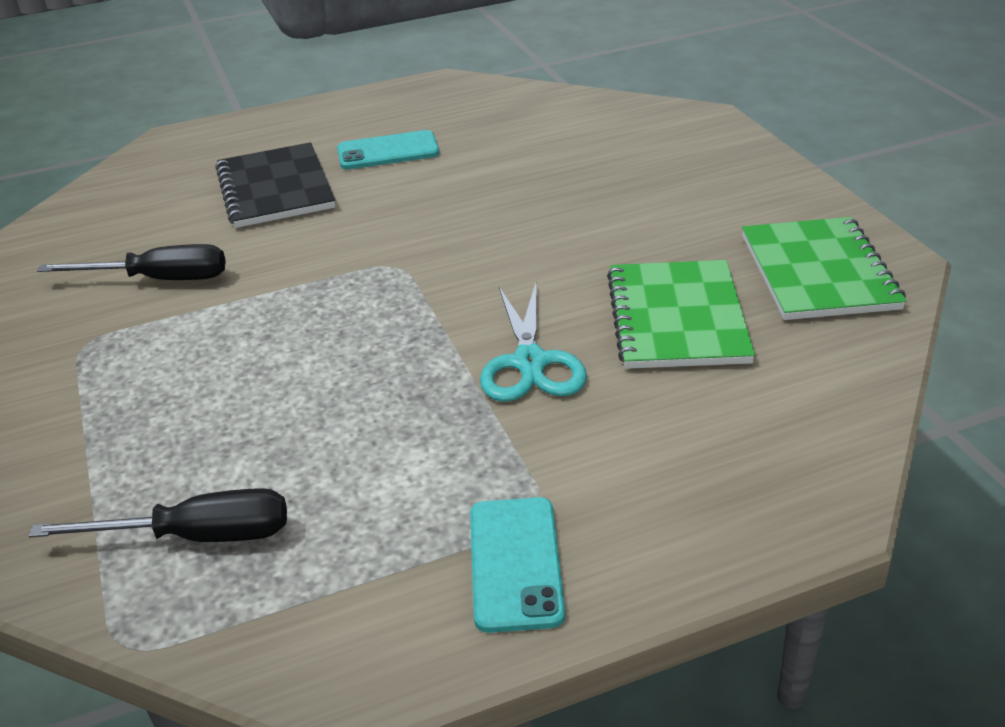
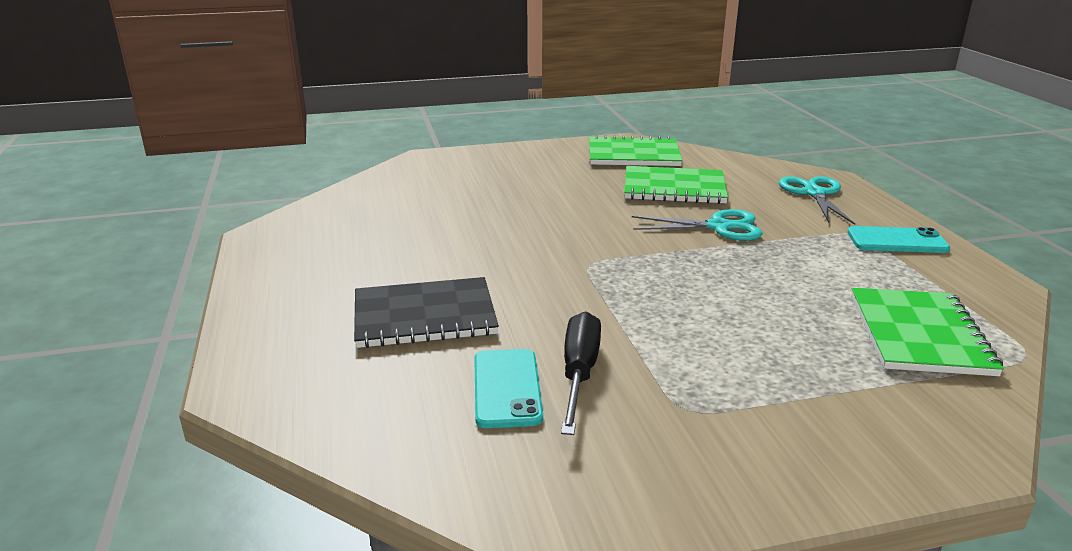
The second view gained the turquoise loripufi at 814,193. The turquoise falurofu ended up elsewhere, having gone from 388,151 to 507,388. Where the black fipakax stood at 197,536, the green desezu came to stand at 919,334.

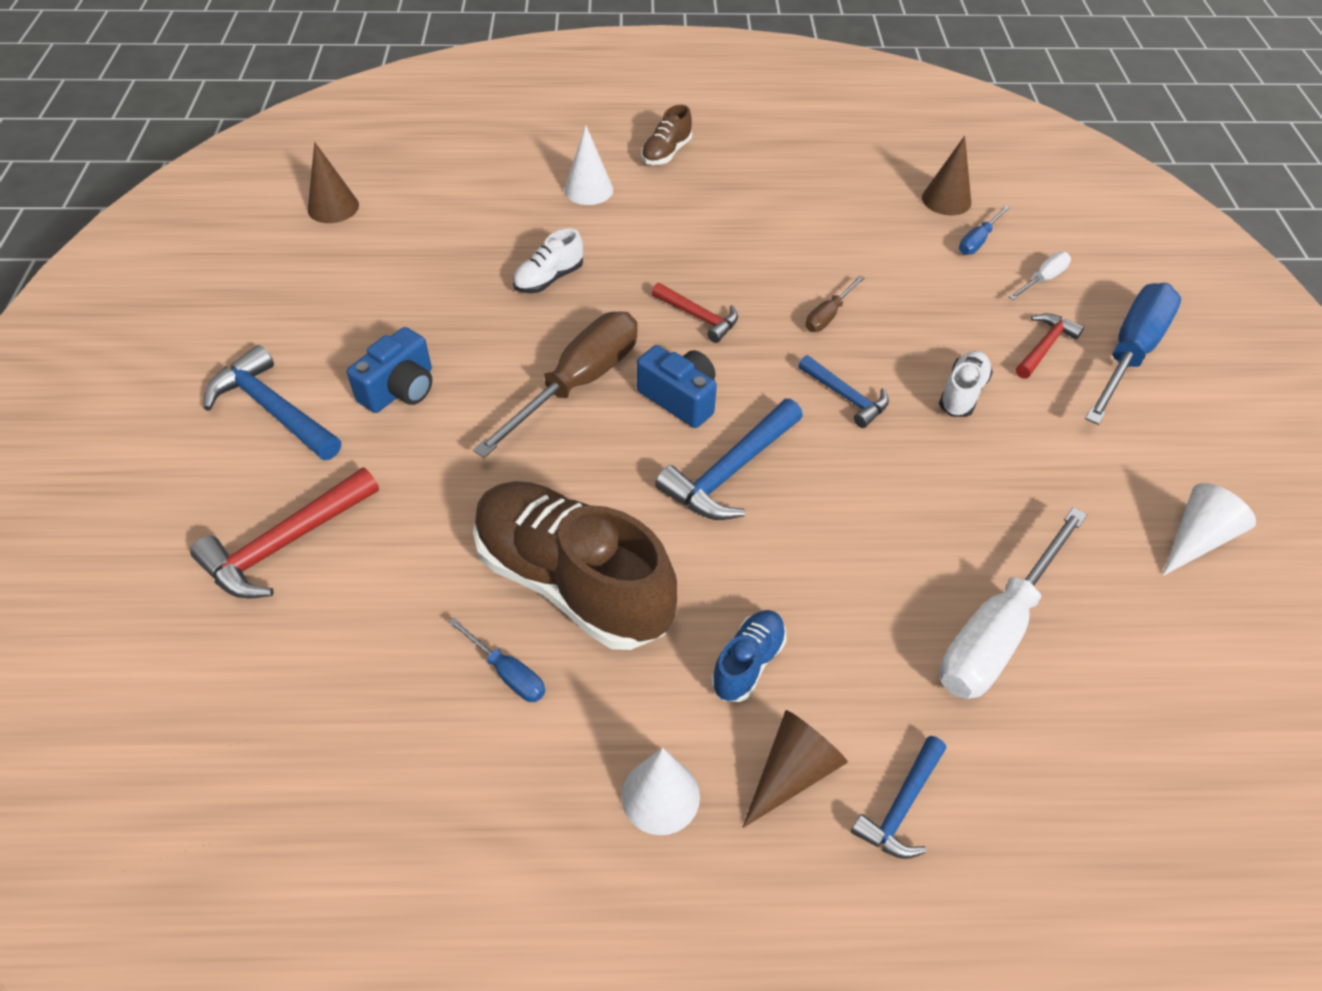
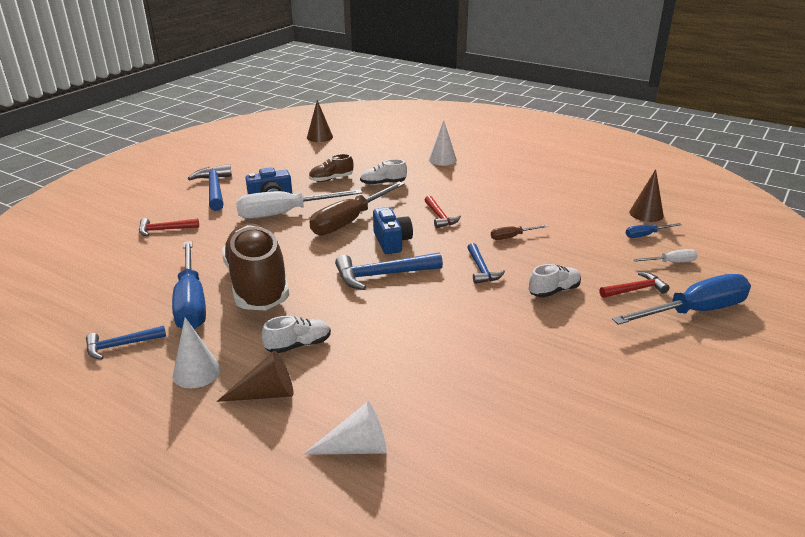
The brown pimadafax ended up elsewhere, having gone from 666,153 to 331,179. The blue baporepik ended up elsewhere, having gone from 901,807 to 121,345. The white fipakax ended up elsewhere, having gone from 997,631 to 285,213. The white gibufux ended up elsewhere, having gone from 1196,539 to 356,448. What was the blue pimadafax at 748,663 turned into the white pimadafax at 298,345. The brown fipakax at 578,383 ended up facing another way, 150 degrees clockwise from before. The size of the red baporepik at 285,544 changed by a factor of 0.62. The size of the blue fipakax at 507,673 changed by a factor of 2.16.

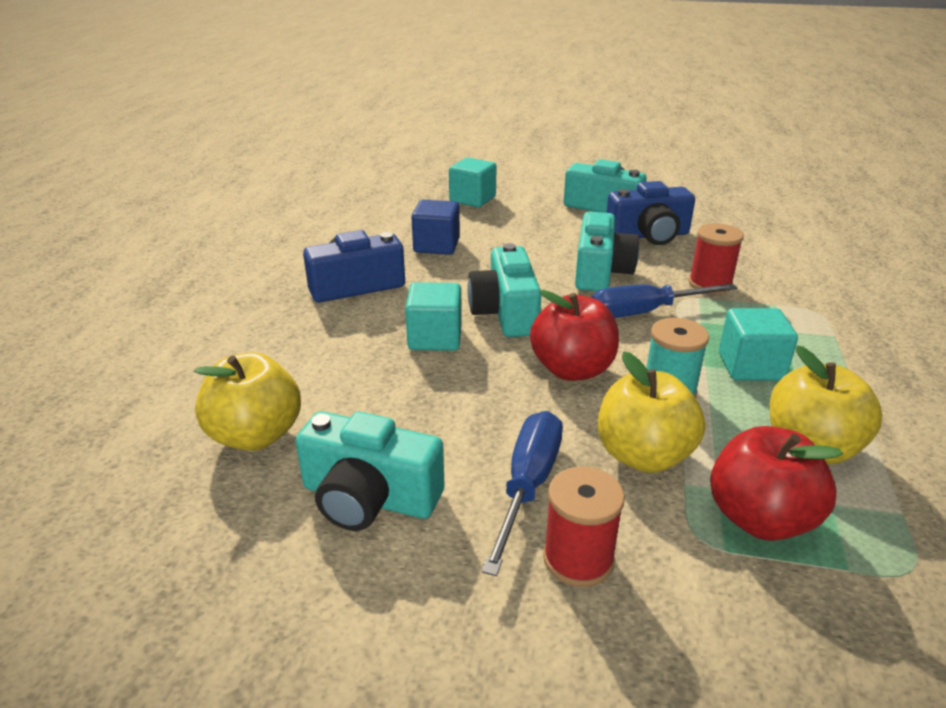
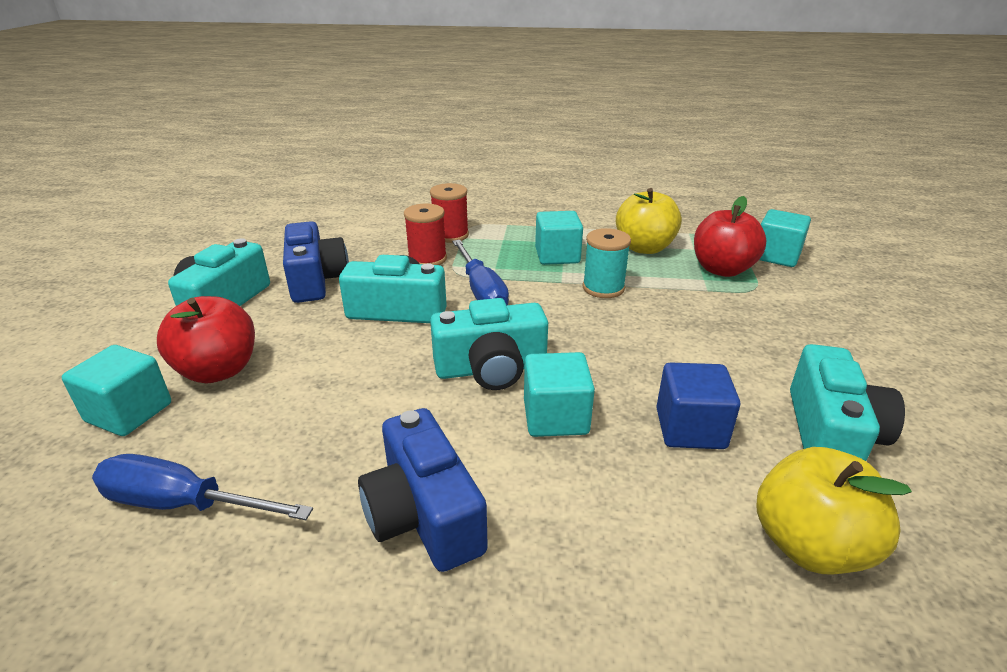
The second view lost the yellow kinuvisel at 643,455. The second view gained the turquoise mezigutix at 776,256. The blue mezigutix ended up elsewhere, having gone from 436,245 to 690,428. The blue fipakax ended up elsewhere, having gone from 528,485 to 183,504. The red kinuvisel ended up elsewhere, having gone from 572,369 to 218,370. The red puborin ended up elsewhere, having gone from 578,559 to 450,235.

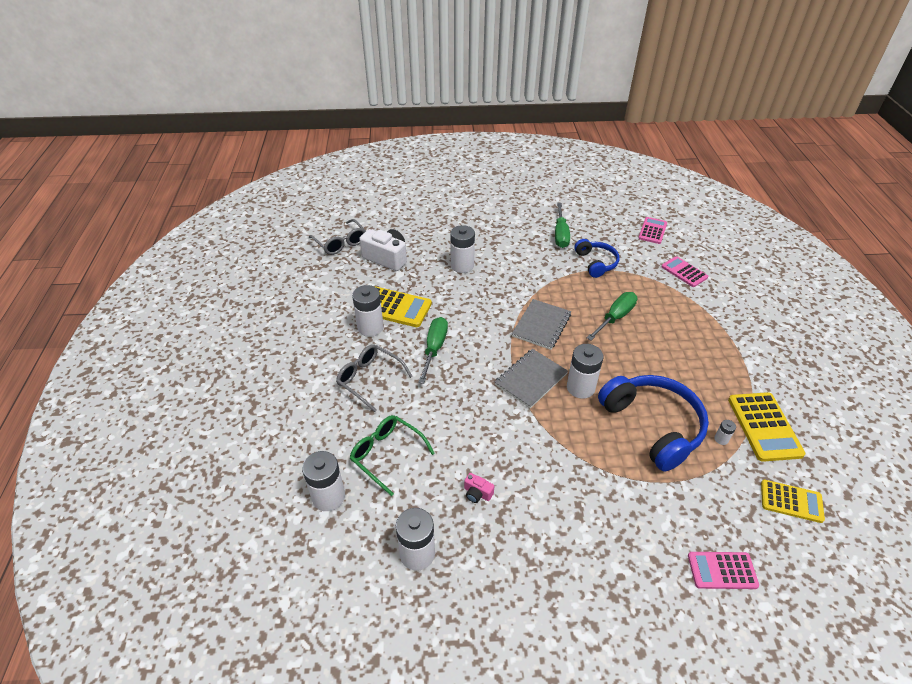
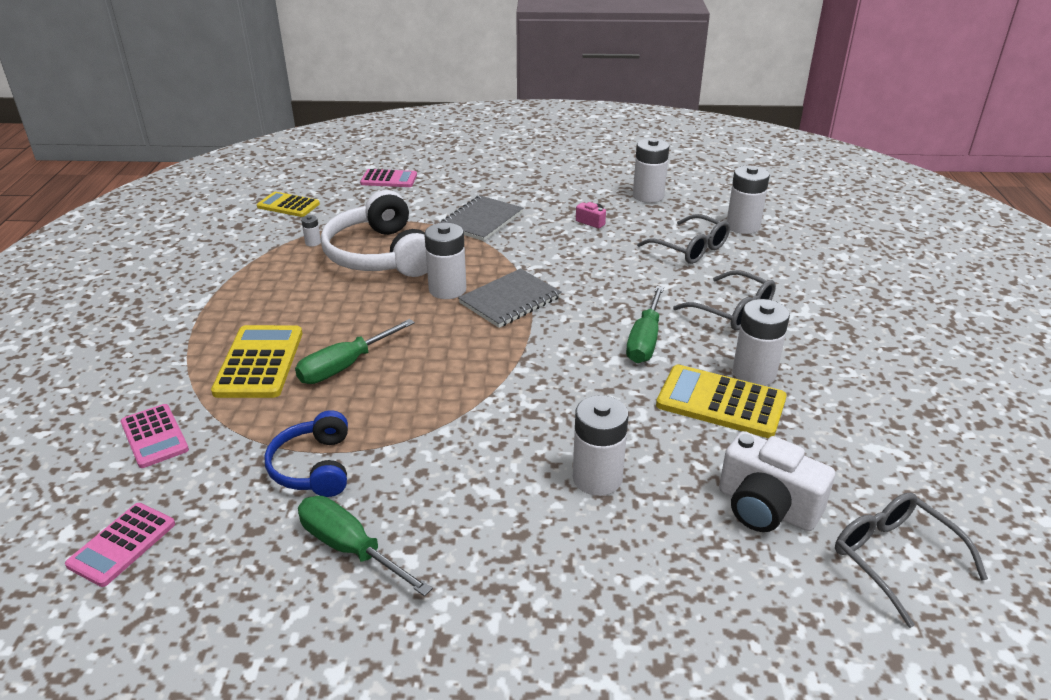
The grey desezu ended up elsewhere, having gone from 541,325 to 482,220. The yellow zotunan ended up elsewhere, having gone from 764,426 to 259,362. What was the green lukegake at 387,455 turned into the grey lukegake at 690,248. What was the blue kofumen at 653,425 turned into the white kofumen at 380,255. The green fipakax at 560,234 ended up facing another way, 60 degrees counterclockwise from before.

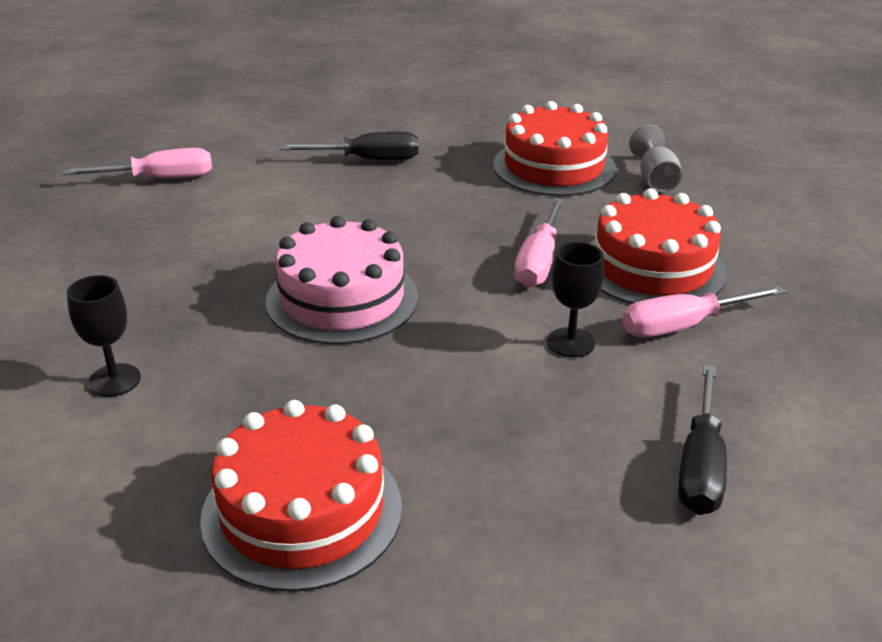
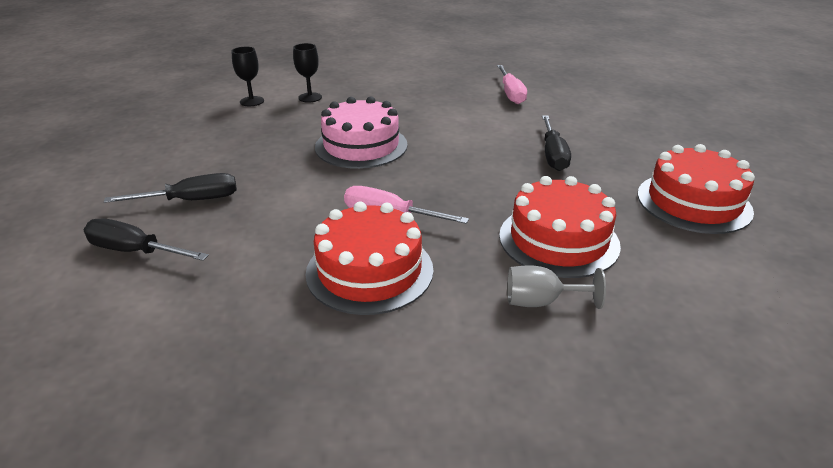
The second view lost the pink fipakax at 684,326. The second view gained the black fipakax at 191,200. The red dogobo ended up elsewhere, having gone from 302,511 to 693,202. The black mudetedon ended up elsewhere, having gone from 570,343 to 252,101.

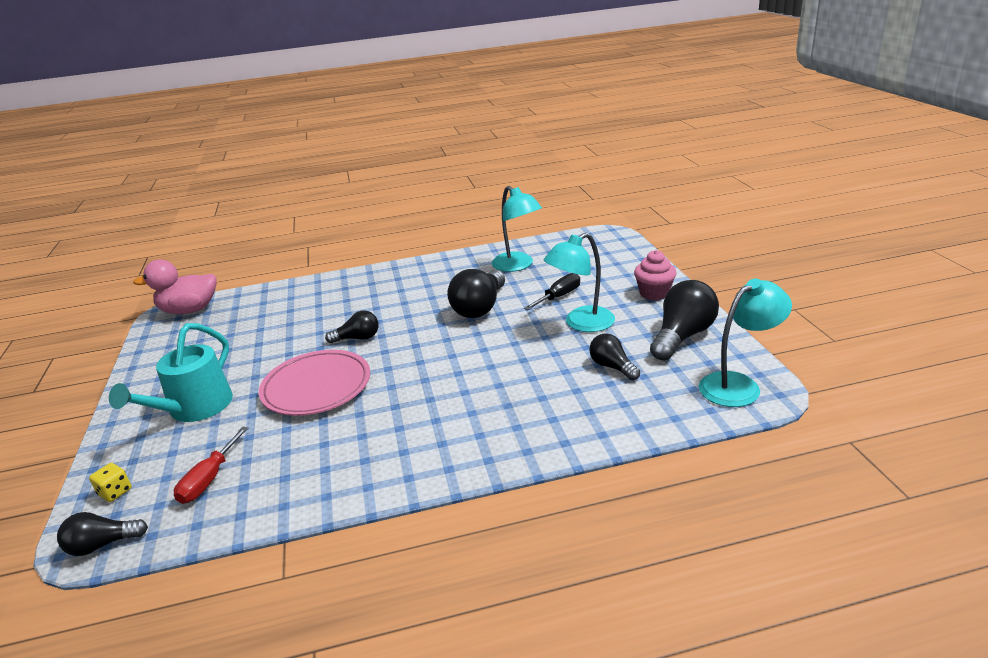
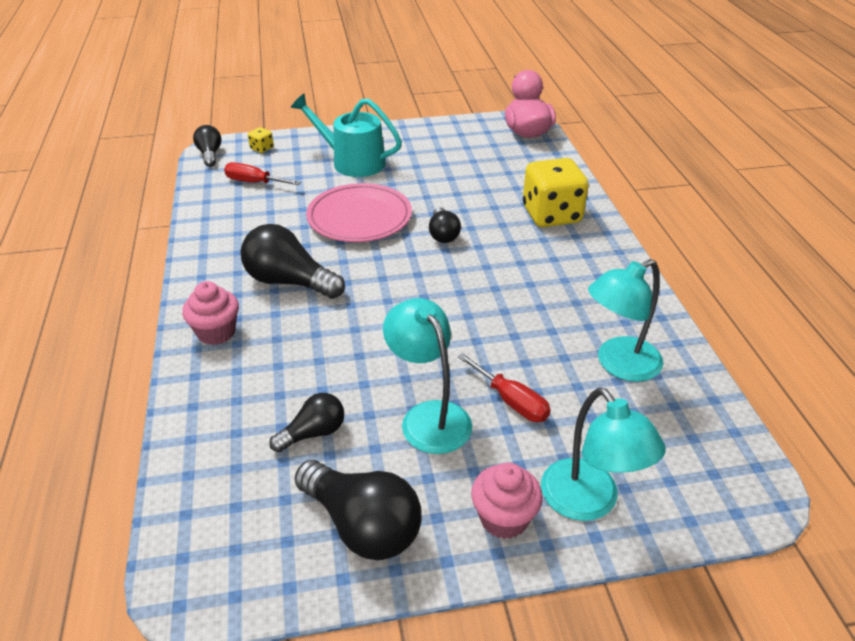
The second view gained the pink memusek at 216,332. The second view gained the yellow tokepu at 551,215. The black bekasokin ended up elsewhere, having gone from 480,308 to 289,282. The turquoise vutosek ended up elsewhere, having gone from 738,385 to 589,502. What was the black fipakax at 559,297 turned into the red fipakax at 511,401.

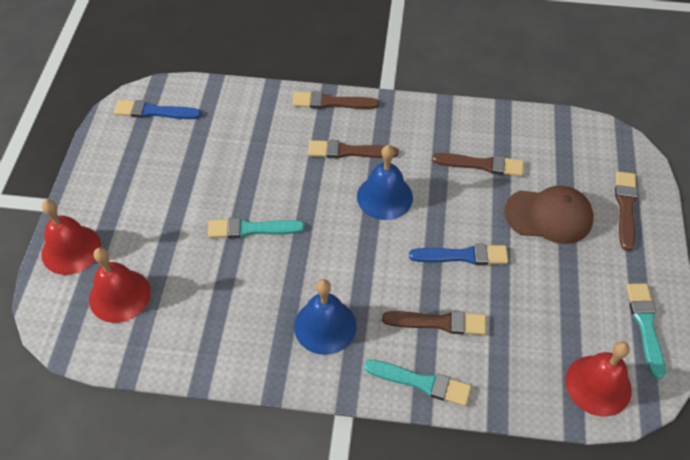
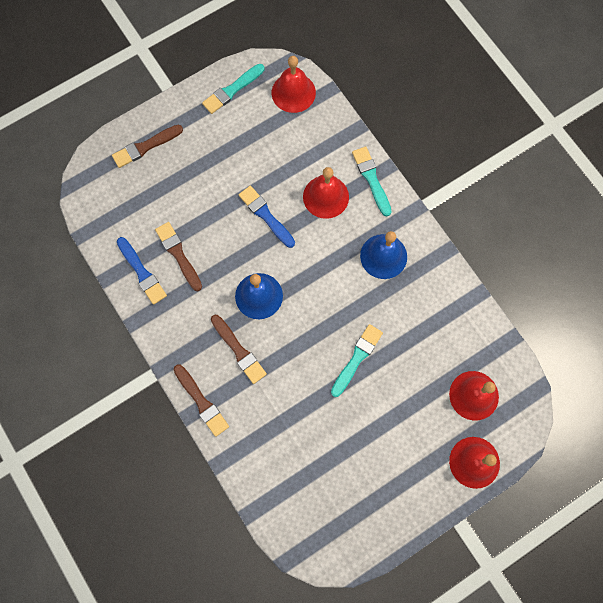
The second view lost the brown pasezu at 549,216. The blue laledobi ended up elsewhere, having gone from 154,112 to 142,272. Where the brown laledobi stood at 438,322, the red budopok came to stand at 326,196. The turquoise laledobi at 252,229 ended up facing another way, 105 degrees counterclockwise from before.

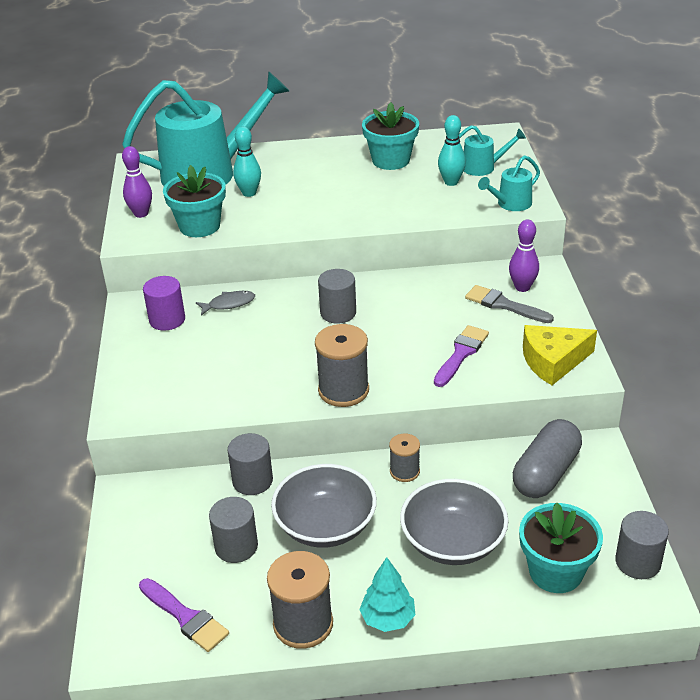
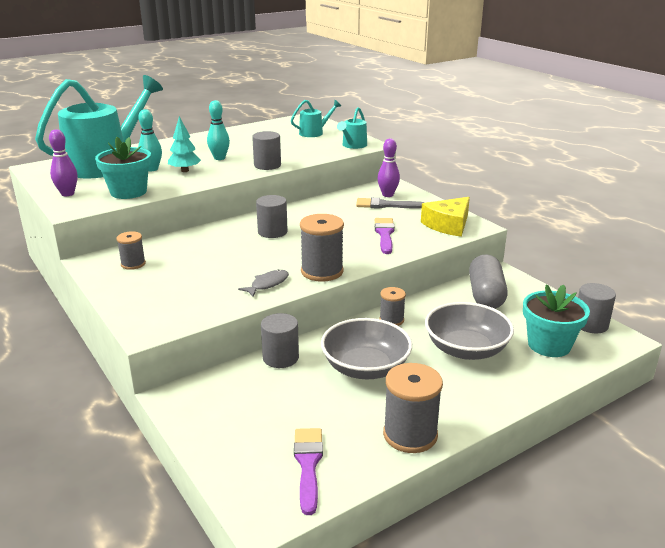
The second view lost the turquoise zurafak at 391,160. The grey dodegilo ended up elsewhere, having gone from 229,304 to 267,284. The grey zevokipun ended up elsewhere, having gone from 236,546 to 267,165. The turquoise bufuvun ended up elsewhere, having gone from 388,619 to 185,171. The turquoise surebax ended up elsewhere, having gone from 451,182 to 219,158. Where the purple zevokipun stood at 167,320, the grey puborin came to stand at 133,264. The purple laledobi at 185,617 ended up facing another way, 105 degrees counterclockwise from before.

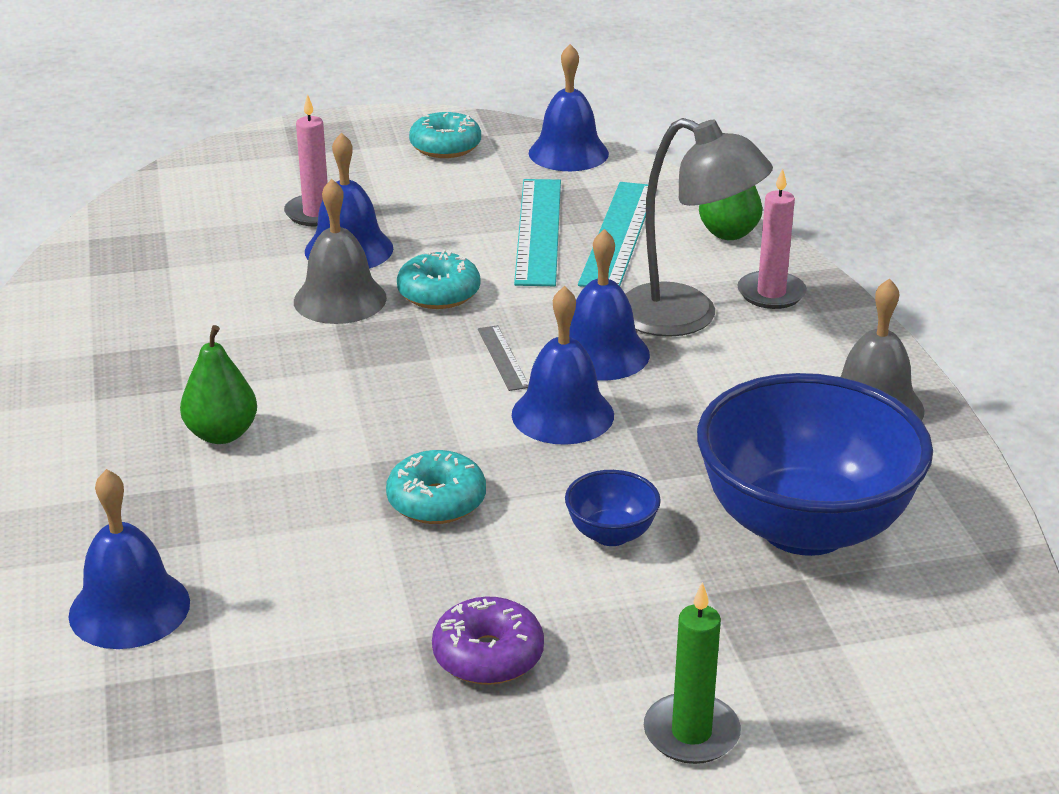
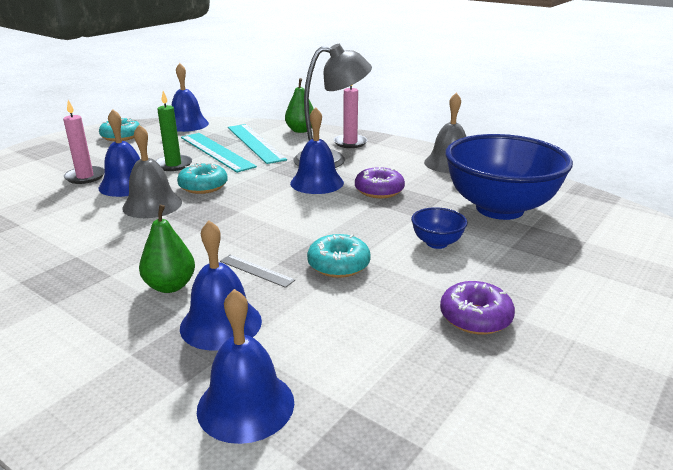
The second view gained the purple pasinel at 379,191. The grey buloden ended up elsewhere, having gone from 503,358 to 256,270. The blue budopok ended up elsewhere, having gone from 562,414 to 221,324. The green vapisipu ended up elsewhere, having gone from 691,733 to 173,165.

